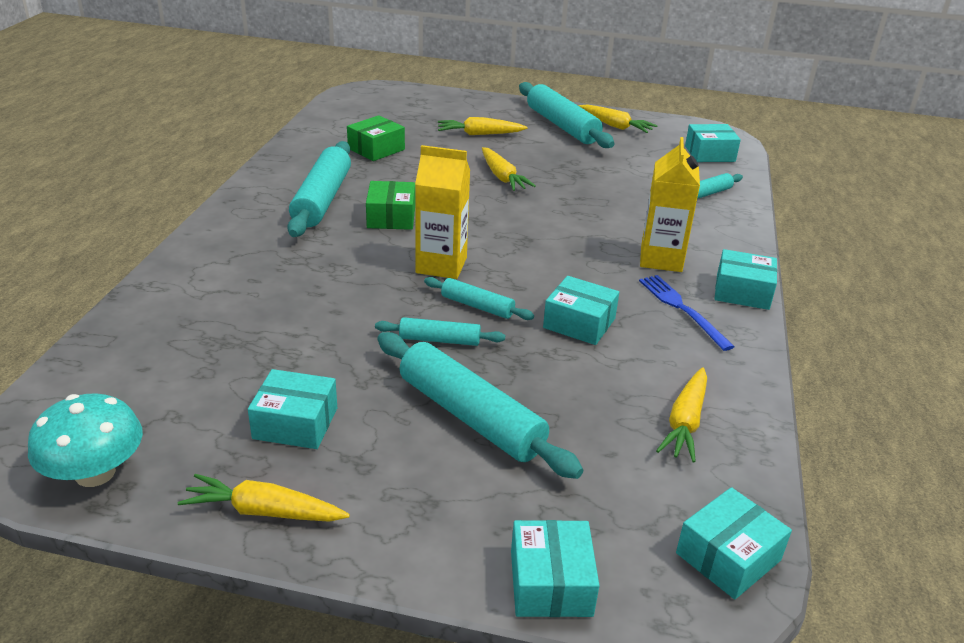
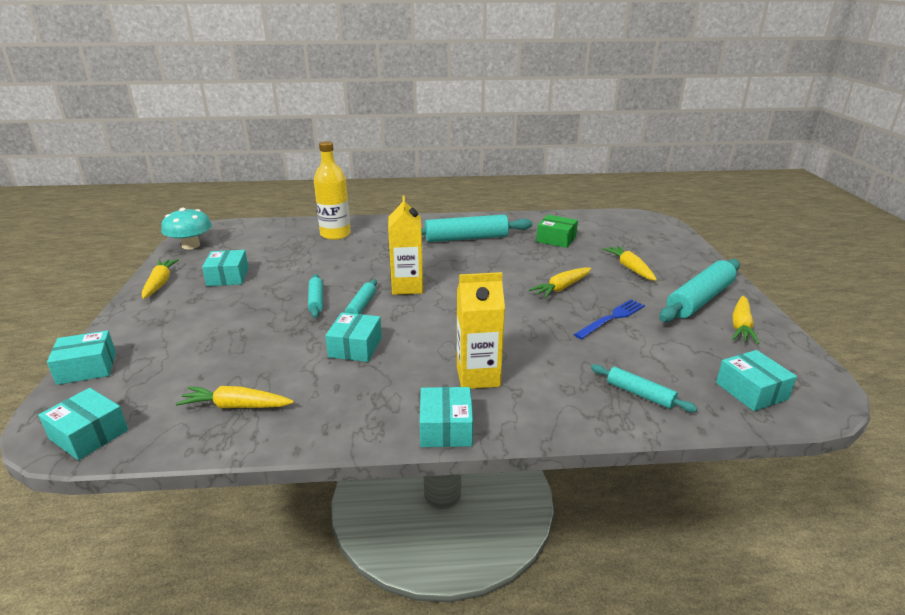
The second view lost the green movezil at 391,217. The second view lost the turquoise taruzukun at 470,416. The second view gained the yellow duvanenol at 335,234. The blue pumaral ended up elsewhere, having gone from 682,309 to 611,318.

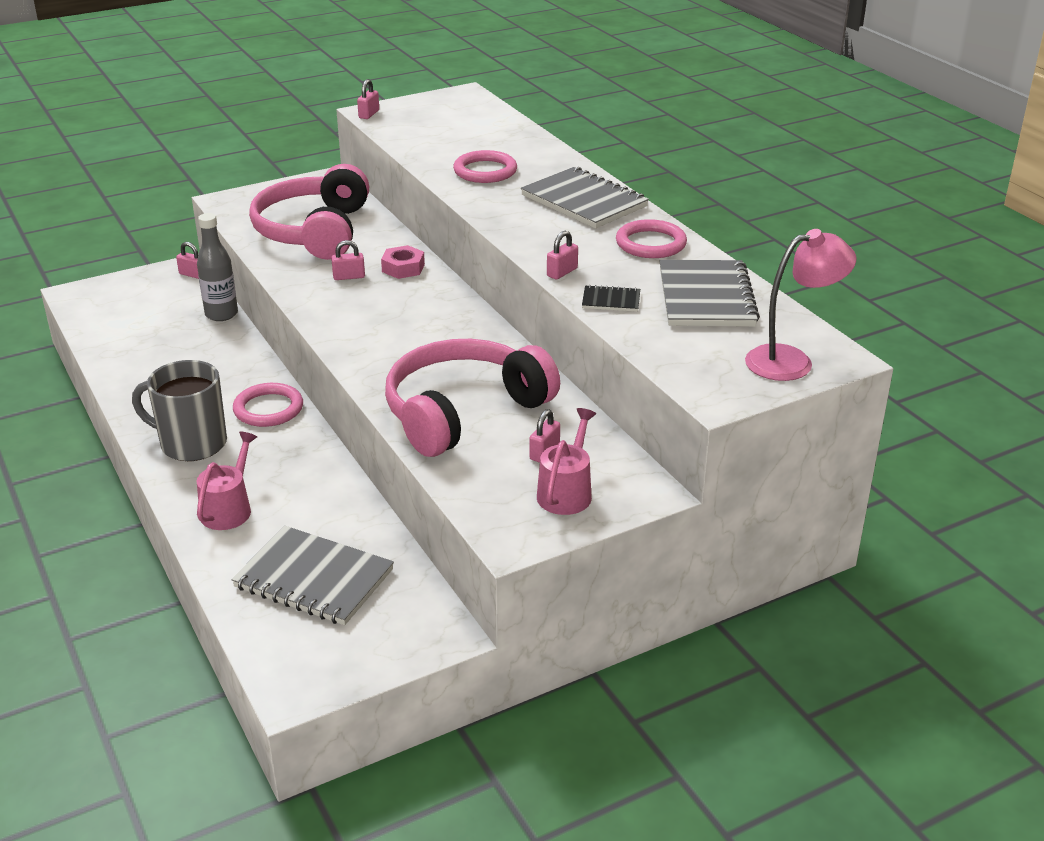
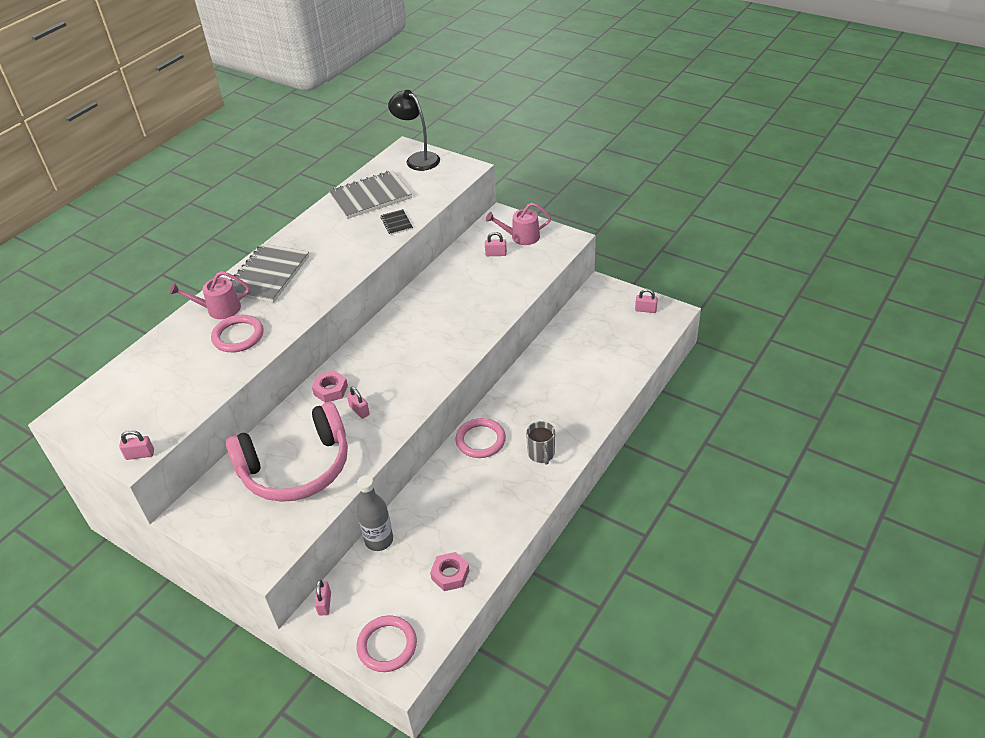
The second view lost the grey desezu at 314,579. The second view lost the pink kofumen at 464,412. The second view gained the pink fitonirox at 450,574. The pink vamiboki ended up elsewhere, having gone from 228,509 to 219,309. The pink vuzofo ended up elsewhere, having gone from 562,272 to 645,310. The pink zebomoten ended up elsewhere, having gone from 650,243 to 387,645. What was the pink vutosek at 792,361 turned into the black vutosek at 418,159. The size of the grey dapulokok at 192,444 changed by a factor of 0.59.

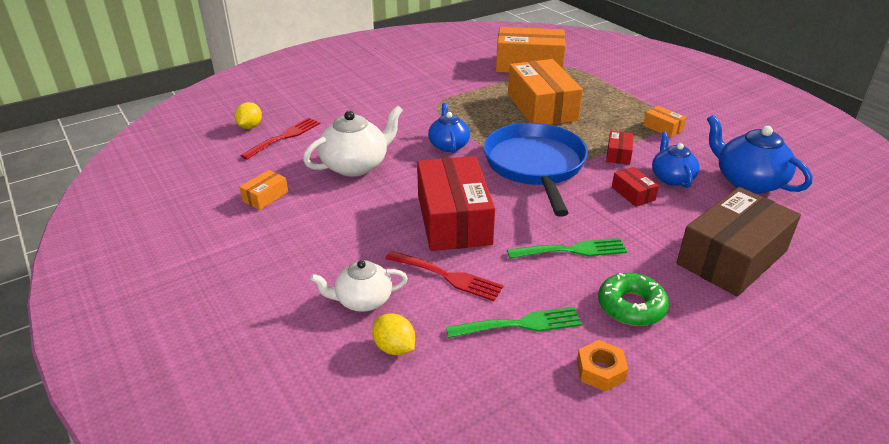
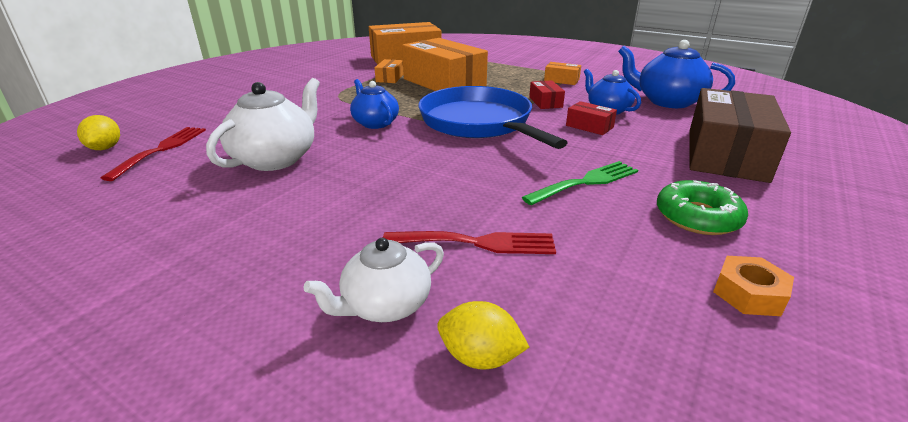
The second view lost the red movezil at 454,219. The second view lost the green pumaral at 520,324. The orange movezil ended up elsewhere, having gone from 265,197 to 390,78.

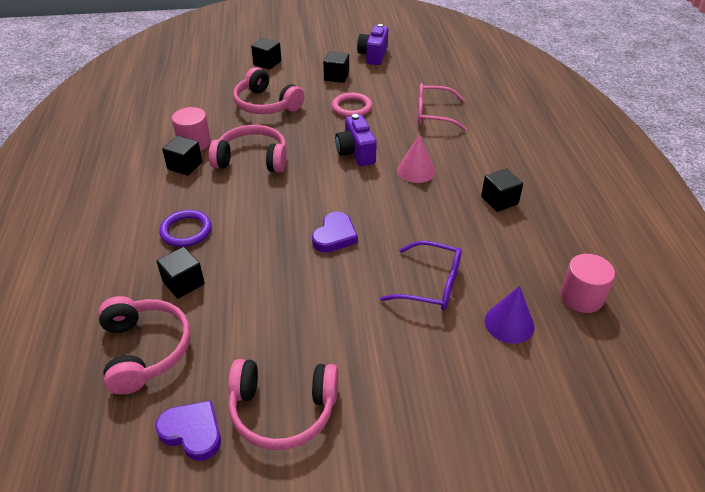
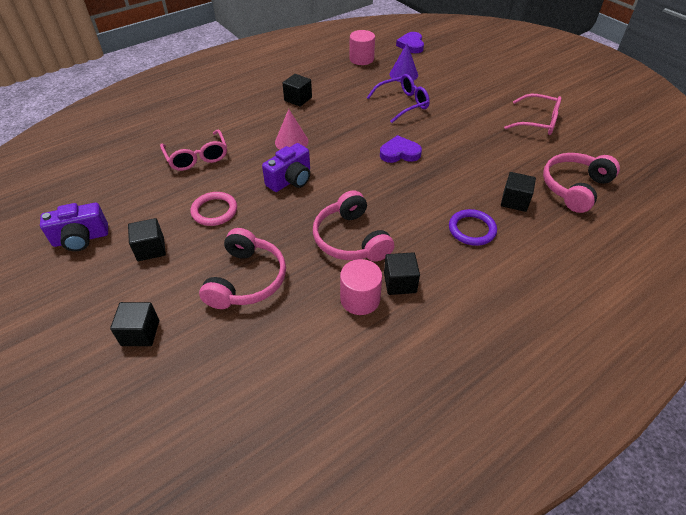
The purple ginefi ended up elsewhere, having gone from 192,432 to 411,45. Where the pink kofumen stood at 283,410, the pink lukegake came to stand at 537,122. The purple lukegake at 430,284 ended up facing another way, 75 degrees clockwise from before.

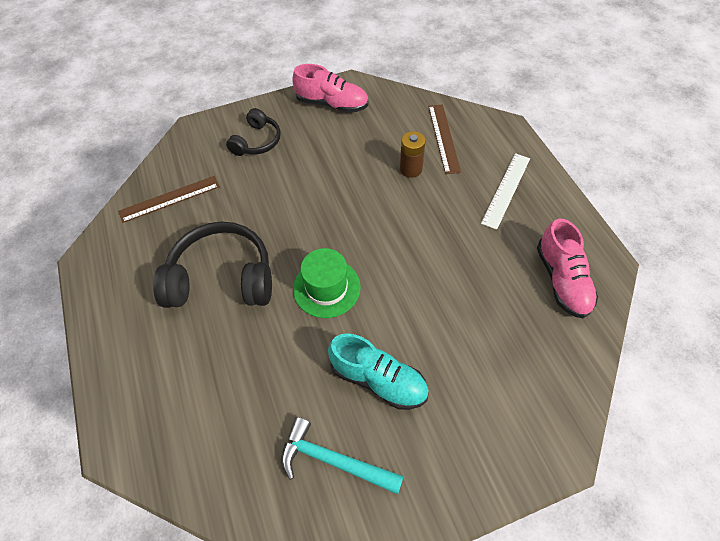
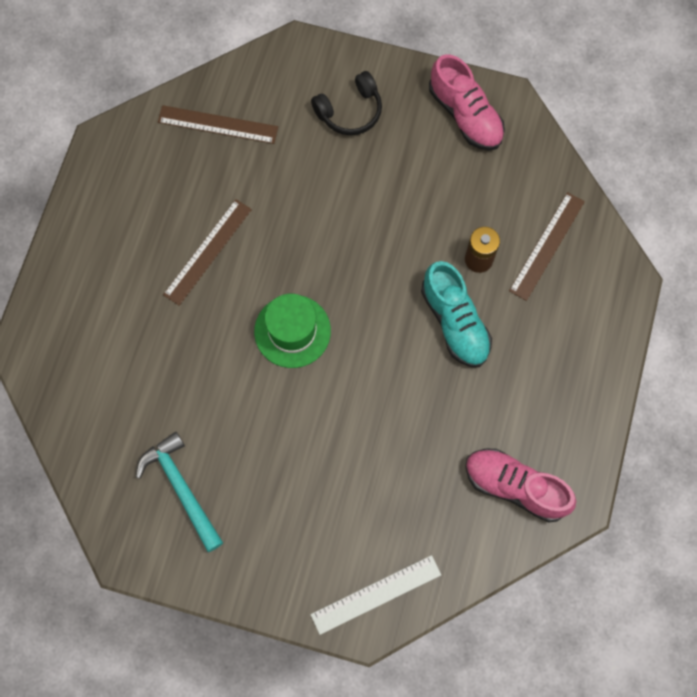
The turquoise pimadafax ended up elsewhere, having gone from 378,380 to 454,322. The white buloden ended up elsewhere, having gone from 506,190 to 376,594. Where the black kofumen stood at 222,278, the brown buloden came to stand at 207,251. The pink pimadafax at 562,280 ended up facing another way, 90 degrees clockwise from before.

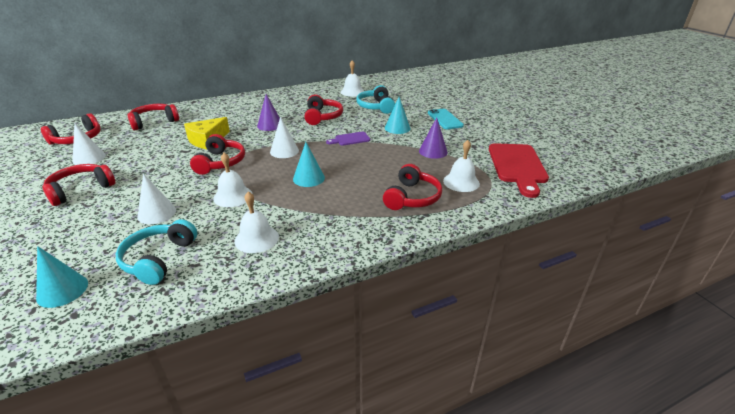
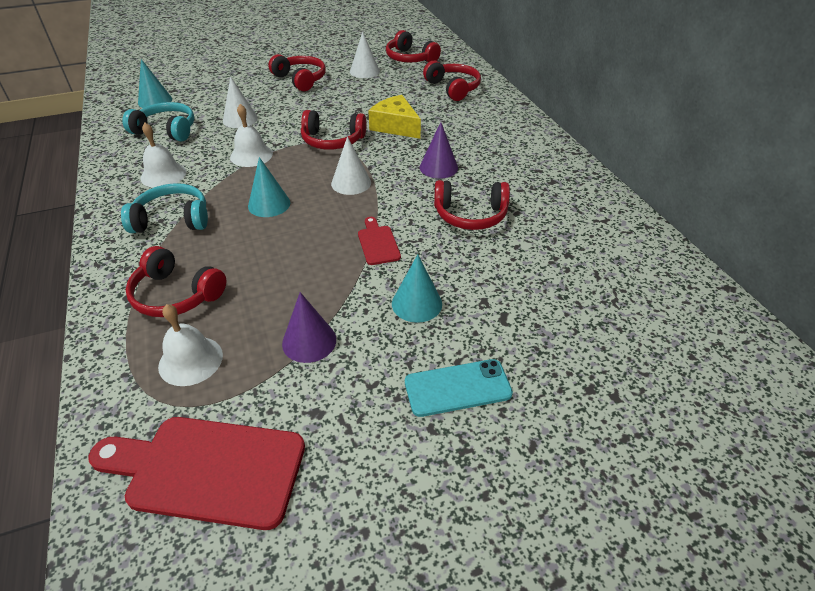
The second view lost the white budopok at 352,92. The turquoise kofumen ended up elsewhere, having gone from 376,107 to 172,219. What was the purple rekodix at 350,139 turned into the red rekodix at 378,243.

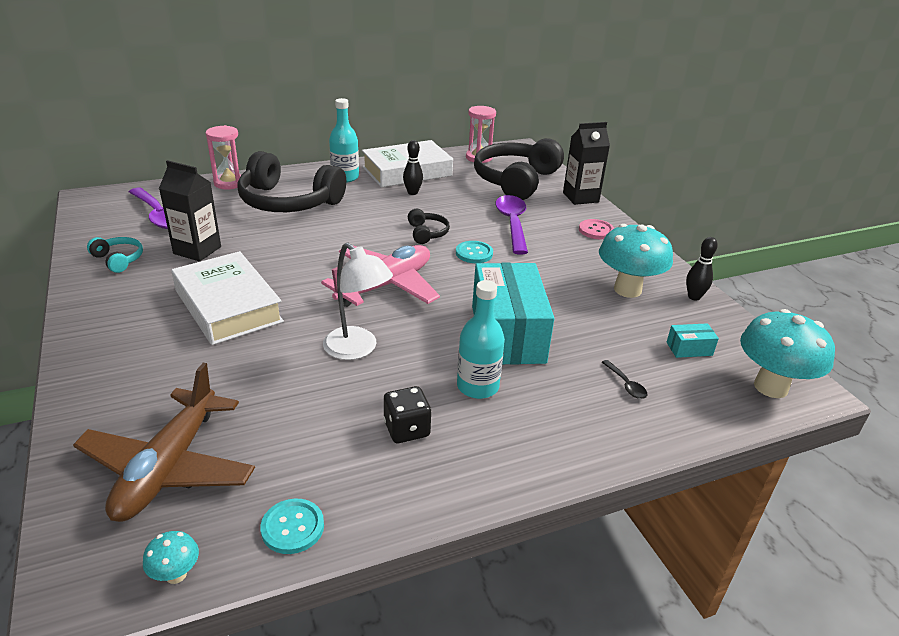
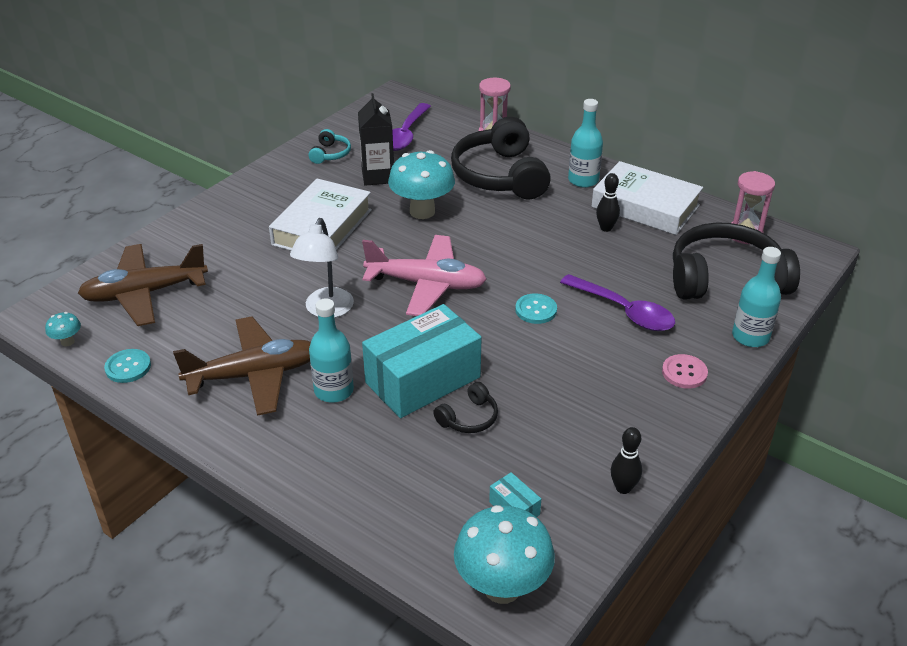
The second view lost the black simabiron at 626,384. The black kofumen ended up elsewhere, having gone from 427,233 to 469,418. The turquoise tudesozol ended up elsewhere, having gone from 627,290 to 422,211. Where the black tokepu stood at 406,429, the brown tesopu came to stand at 254,375. Where the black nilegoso stood at 580,197, the turquoise duvanenol came to stand at 750,337. The purple simabiron at 512,224 ended up facing another way, 75 degrees clockwise from before.

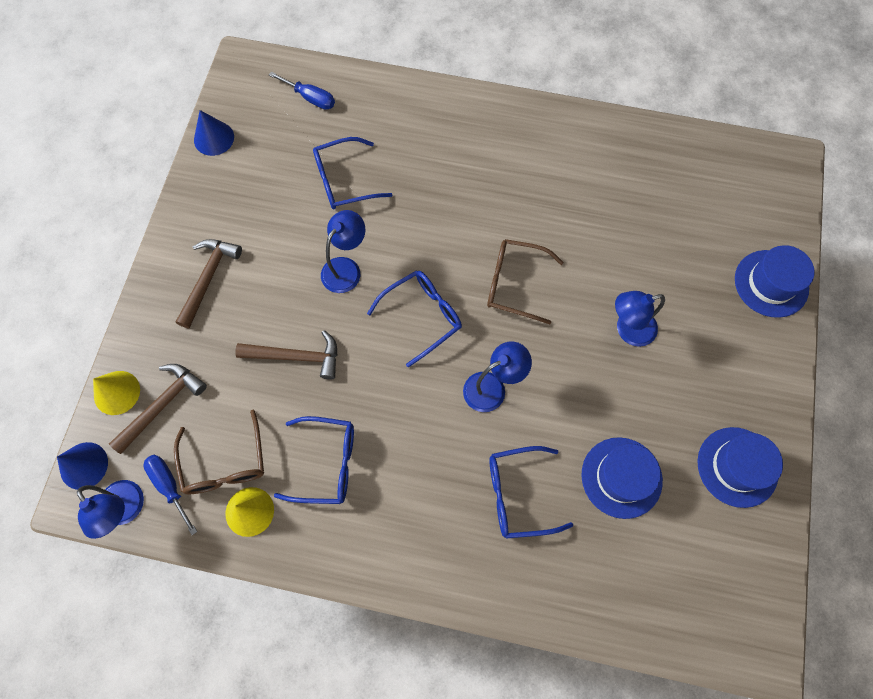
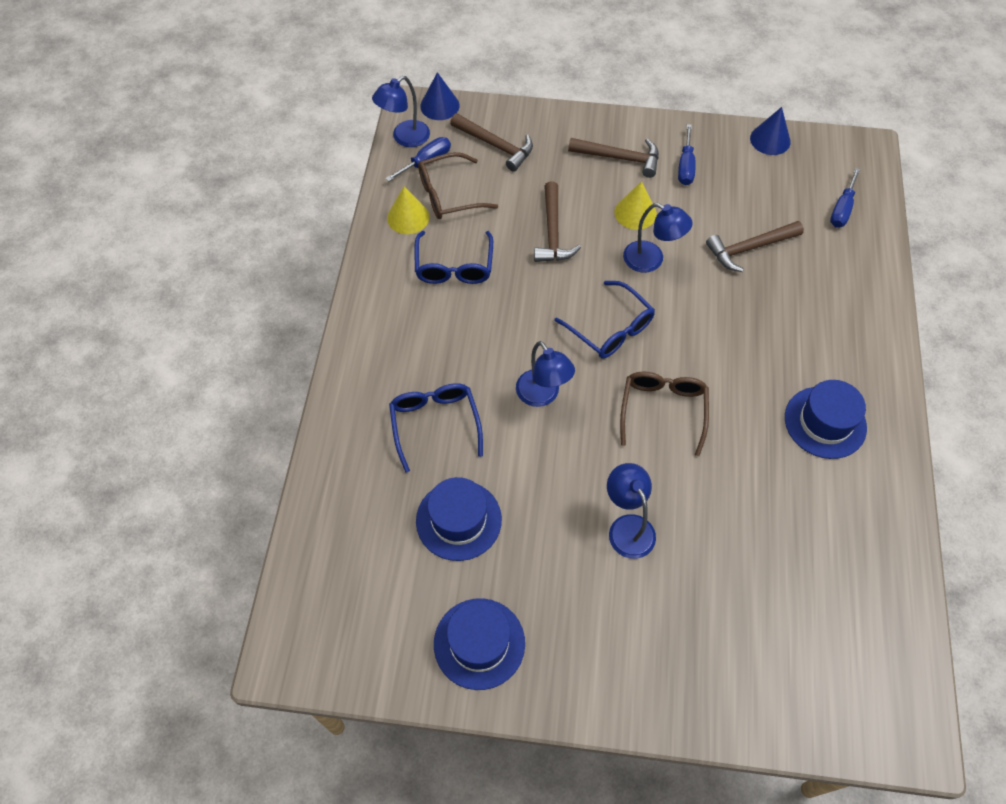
The second view gained the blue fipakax at 685,166. The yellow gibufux ended up elsewhere, having gone from 117,392 to 635,213. The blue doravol ended up elsewhere, having gone from 771,283 to 825,422. Where the blue lukegake stood at 344,181, the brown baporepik came to stand at 750,248.

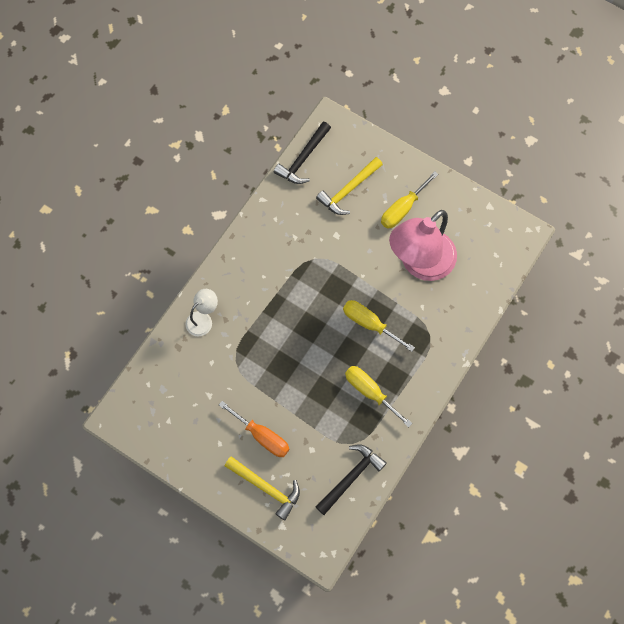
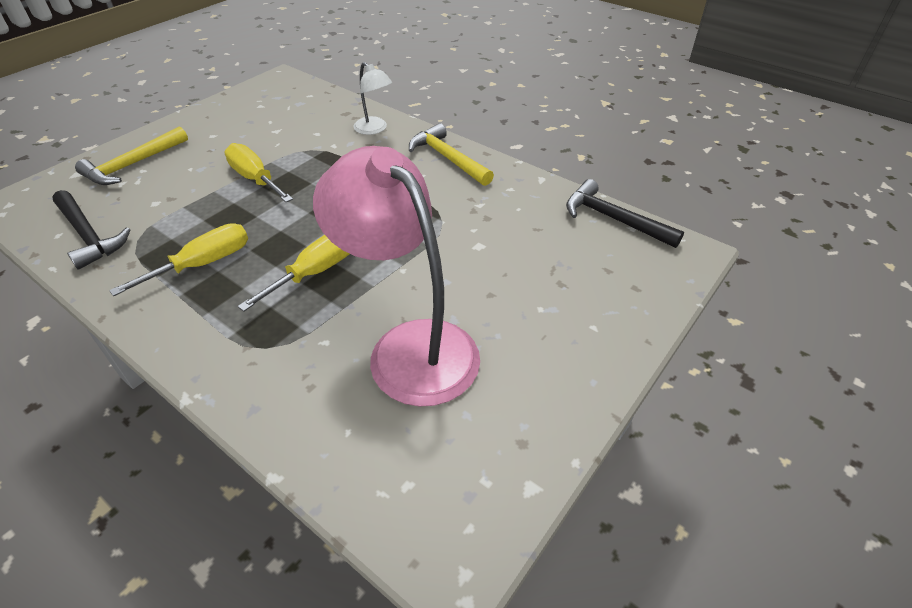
The second view lost the orange fipakax at 262,436. The yellow baporepik ended up elsewhere, having gone from 348,190 to 447,158. The yellow fipakax ended up elsewhere, having gone from 402,209 to 255,179.

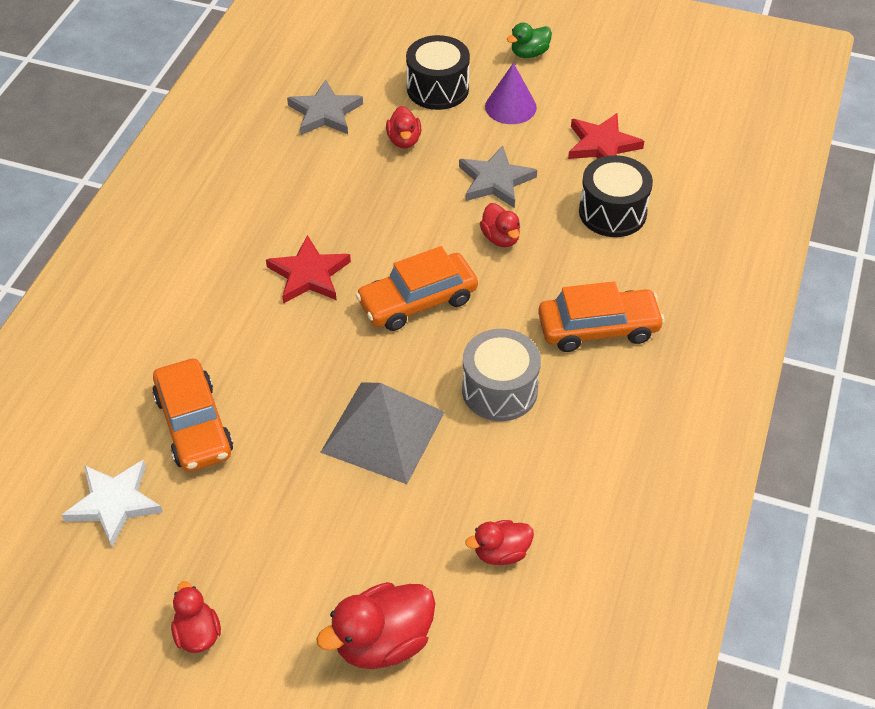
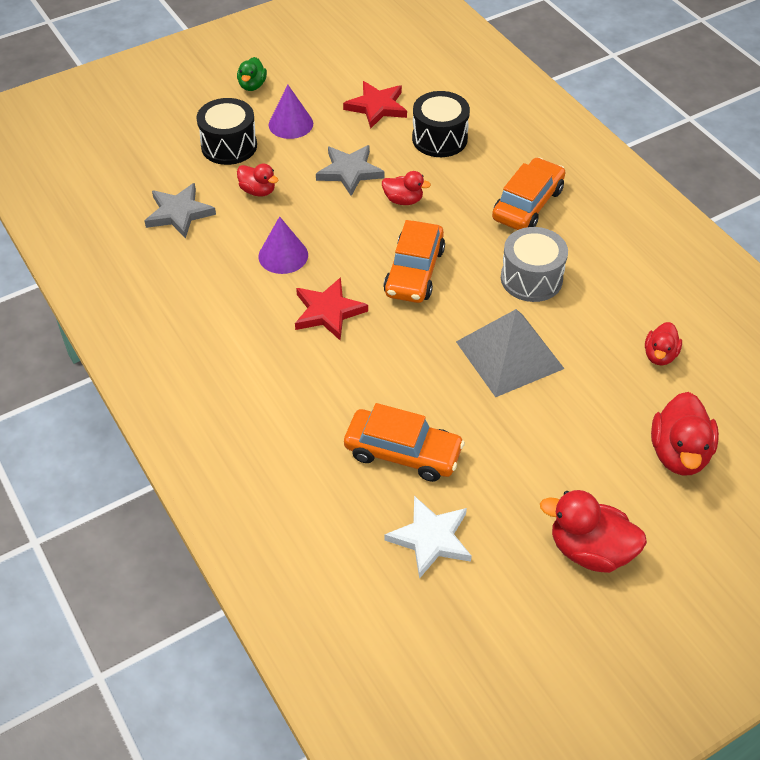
The second view gained the purple gibufux at 283,255. The size of the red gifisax at 197,634 changed by a factor of 1.69.

